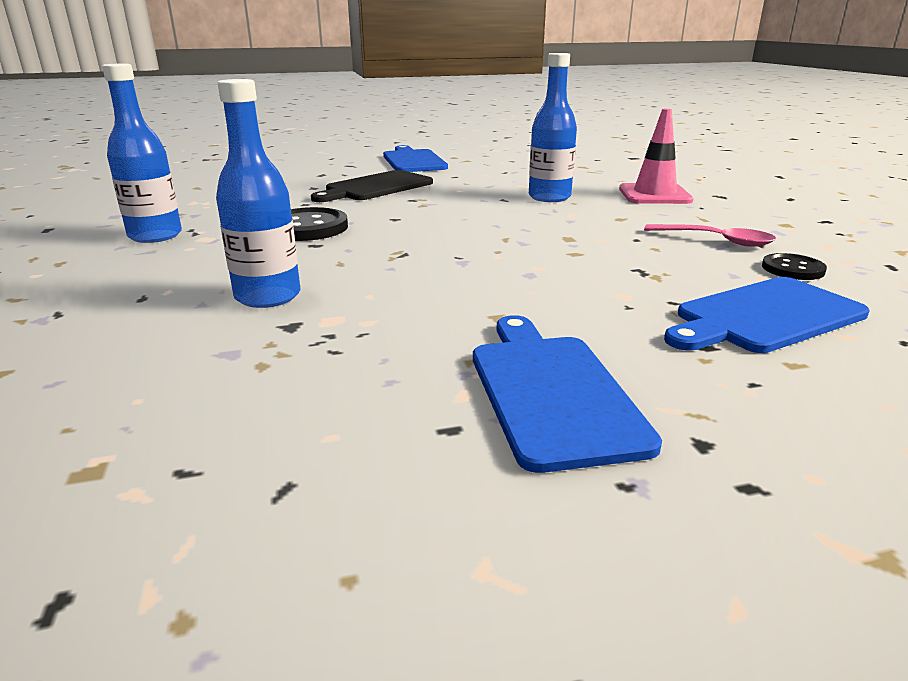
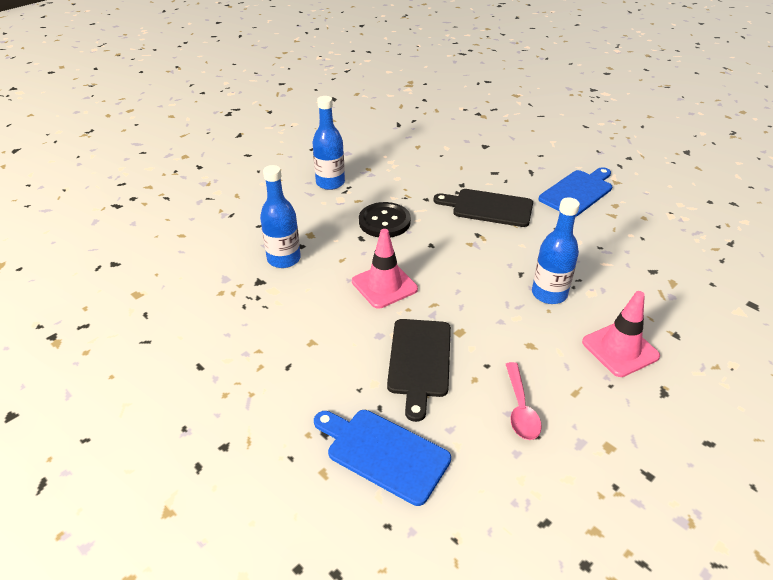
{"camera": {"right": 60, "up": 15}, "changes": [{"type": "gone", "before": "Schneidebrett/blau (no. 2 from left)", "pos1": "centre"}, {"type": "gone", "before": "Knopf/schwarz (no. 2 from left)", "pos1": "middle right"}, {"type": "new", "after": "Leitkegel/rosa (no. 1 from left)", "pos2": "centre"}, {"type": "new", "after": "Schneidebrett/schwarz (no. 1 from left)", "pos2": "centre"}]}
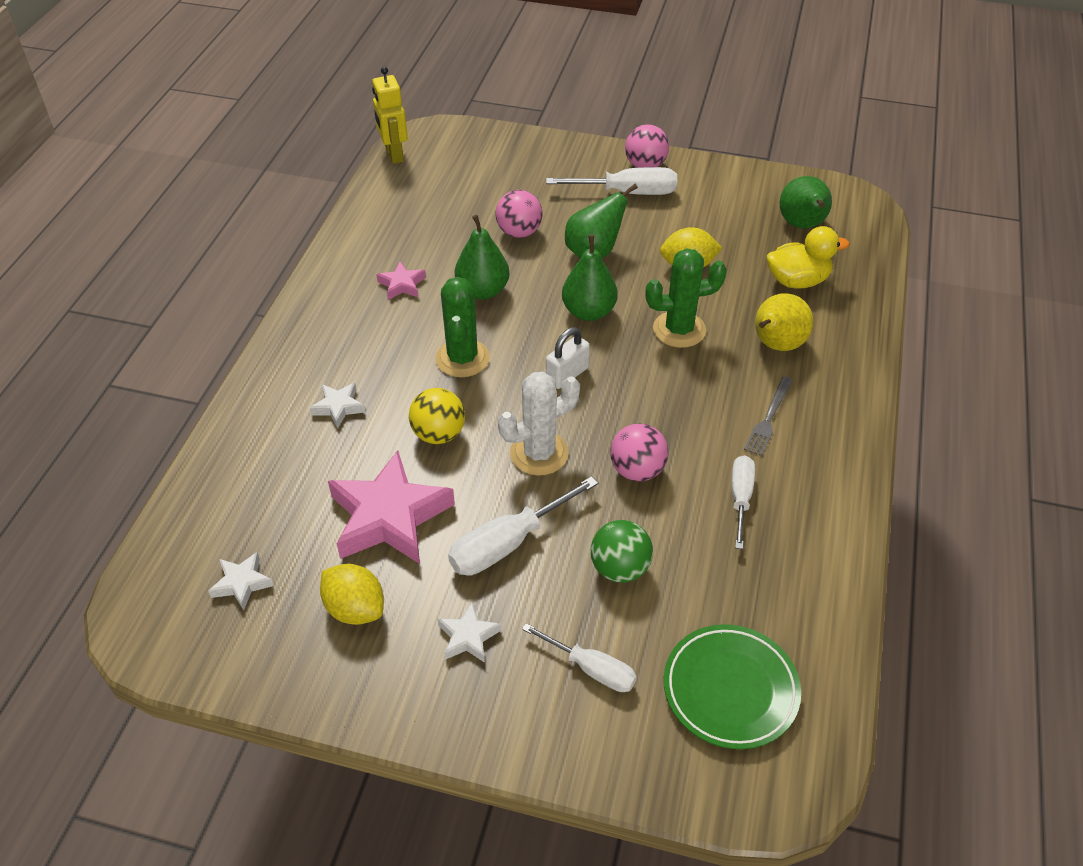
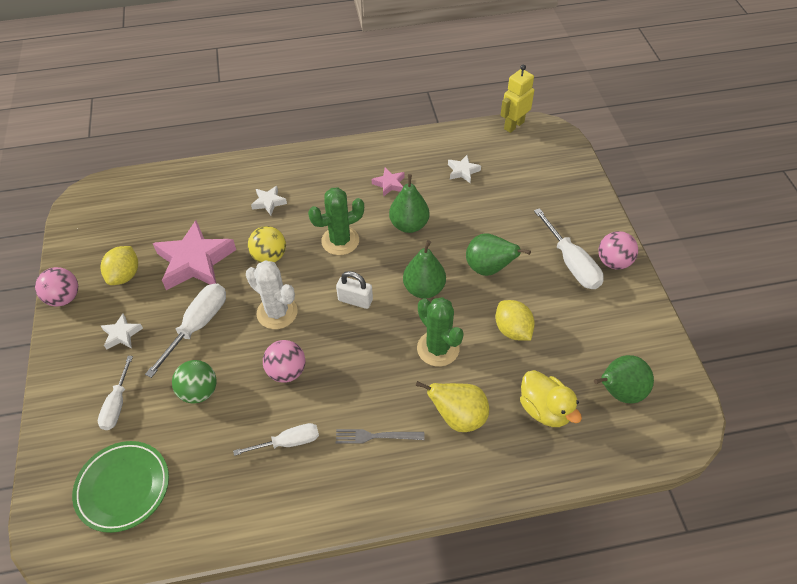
{"camera": {"right": 65, "up": 5}, "changes": [{"type": "shifted", "before": "Stern/weiß (no. 1 from left in the first image)", "after": "Stern/weiß (no. 3 from left)", "pos1": "bottom left", "pos2": "top centre"}, {"type": "shifted", "before": "Ball/rosa (no. 1 from left)", "pos1": "top centre", "pos2": "middle left"}, {"type": "rotated", "before": "Schraubenzieher/weiß (no. 1 from left in the first image)", "pos1": "centre", "pos2": "middle left", "turn": 90}]}
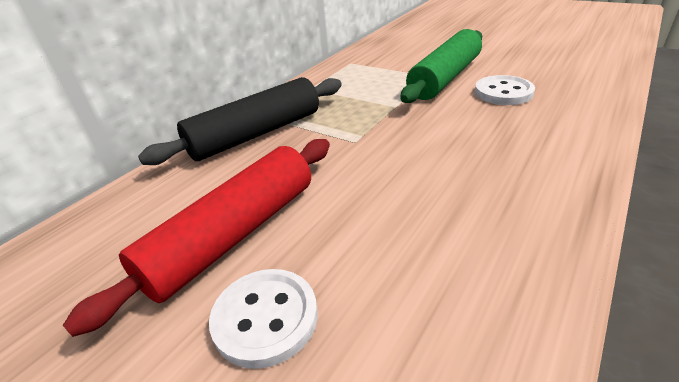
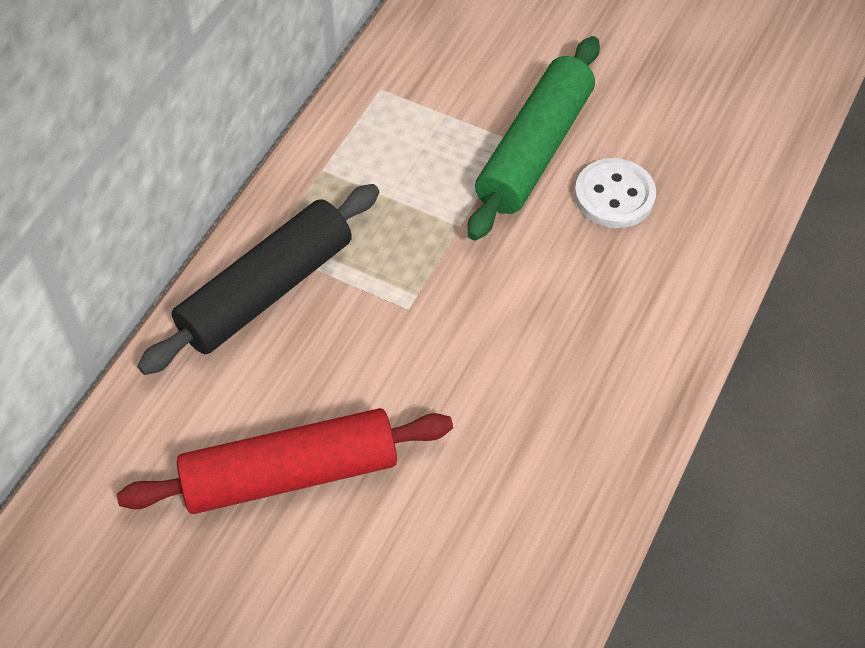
{"camera": {"right": -10, "up": 20}, "changes": [{"type": "gone", "before": "Knopf/weiß (no. 1 from left)", "pos1": "bottom centre"}, {"type": "rotated", "before": "Nudelholz/rot", "pos1": "middle left", "pos2": "bottom left", "turn": 45}]}
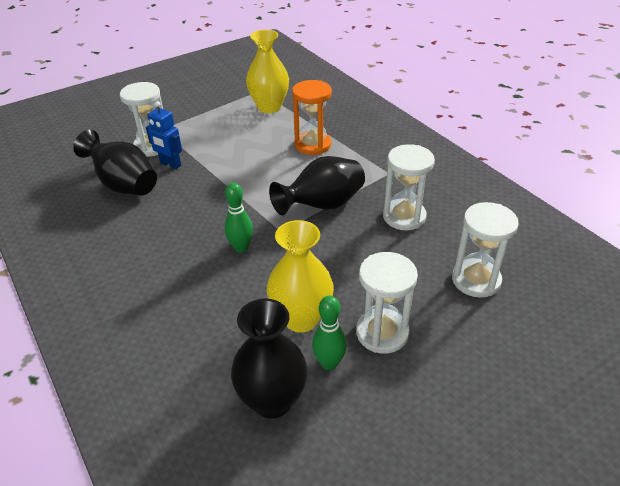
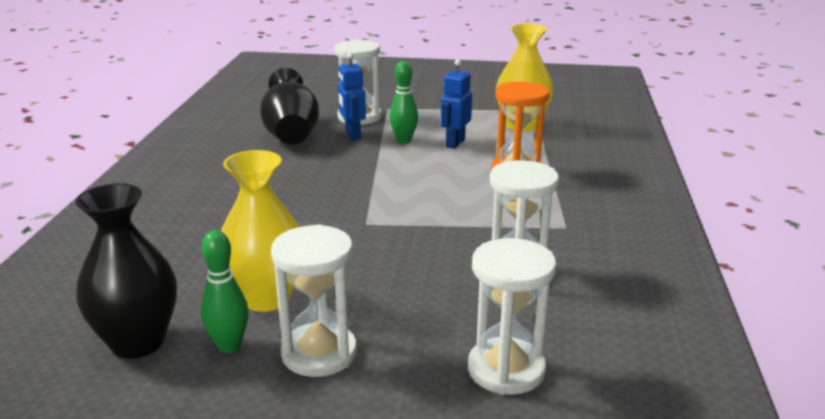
{"camera": {"right": 40, "up": -15}, "changes": [{"type": "gone", "before": "Vase/schwarz (no. 3 from left)", "pos1": "centre"}, {"type": "new", "after": "Roboter/blau (no. 2 from left)", "pos2": "top centre"}, {"type": "shifted", "before": "Bowlingkegel/grün (no. 1 from left in the first image)", "after": "Bowlingkegel/grün (no. 2 from left)", "pos1": "centre", "pos2": "top centre"}]}
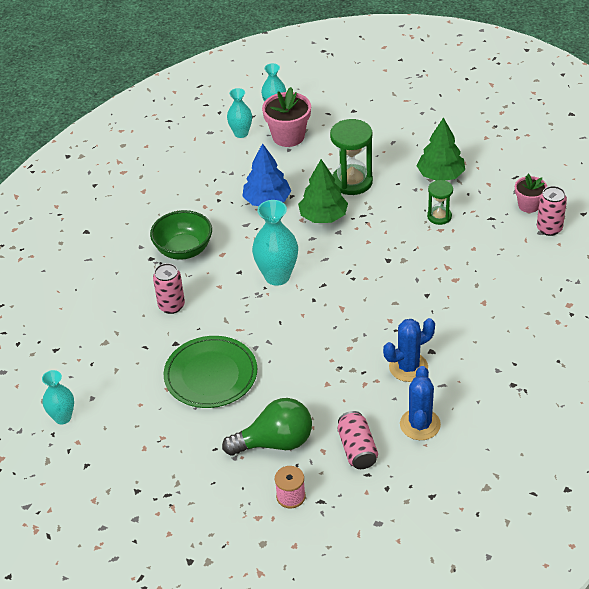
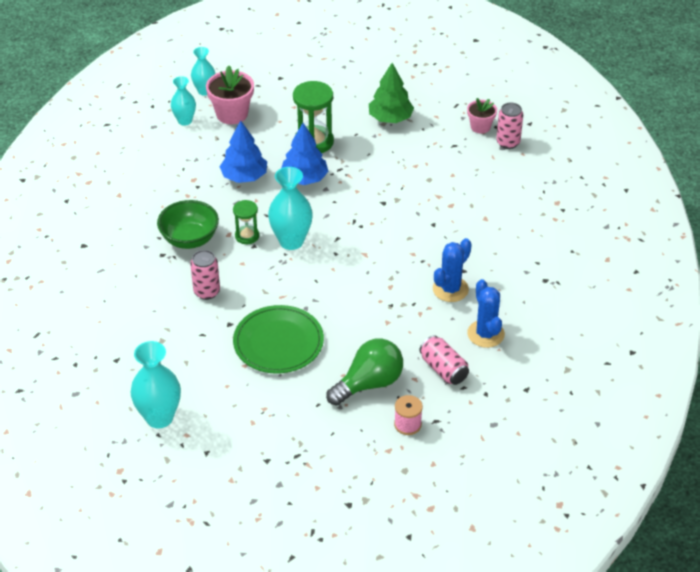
{"camera": {"right": -25, "up": 0}, "changes": [{"type": "shifted", "before": "Sanduhr/grün (no. 2 from left in the first image)", "after": "Sanduhr/grün (no. 1 from left)", "pos1": "middle right", "pos2": "centre"}, {"type": "repainted", "before": "Baum/grün (no. 1 from left)", "after": "Baum/blau (no. 2 from left)", "pos1": "top centre", "pos2": "top centre"}, {"type": "scaled", "before": "Vase/türkis (no. 1 from left)", "pos1": "bottom left", "pos2": "bottom left", "scale": 1.6}]}
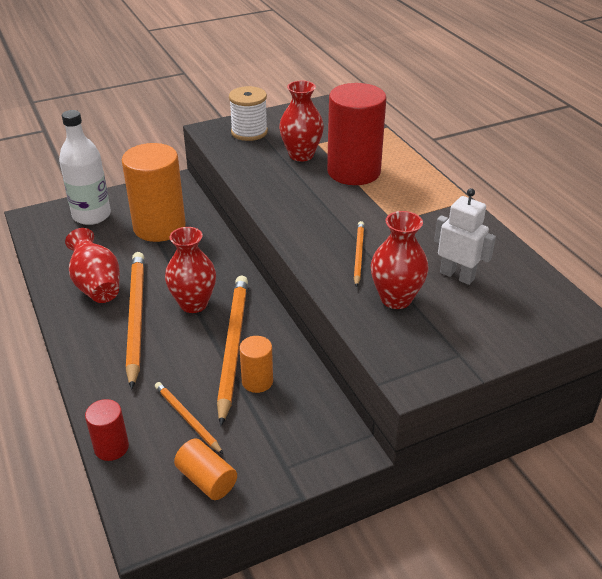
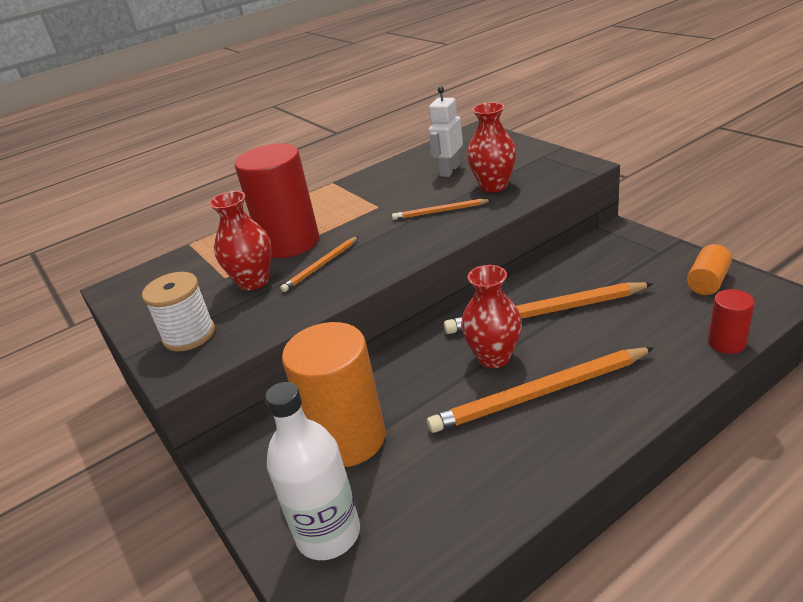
{"camera": {"right": -95, "up": -5}, "changes": [{"type": "gone", "before": "Vase/rot (no. 1 from left)", "pos1": "middle left"}, {"type": "gone", "before": "Vollzylinder/orange (no. 3 from left)", "pos1": "centre"}, {"type": "shifted", "before": "Bleistift/orange (no. 2 from left in the first image)", "after": "Bleistift/orange (no. 1 from left)", "pos1": "bottom left", "pos2": "centre"}]}
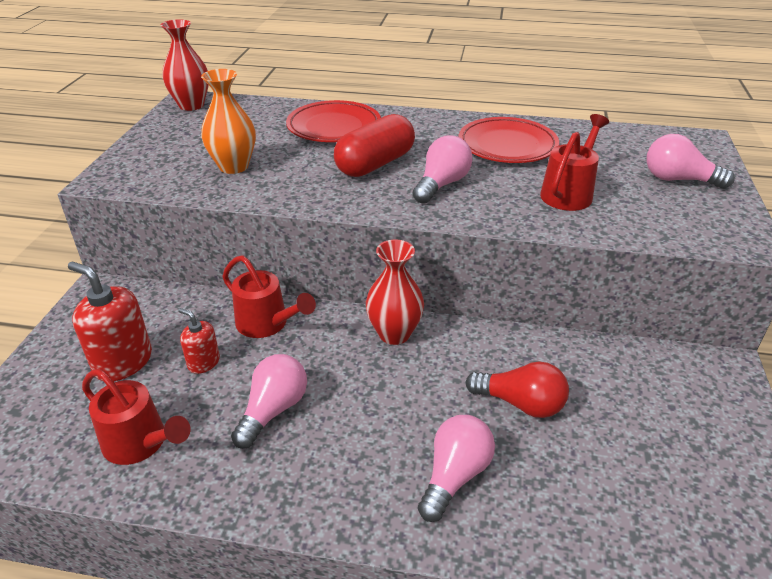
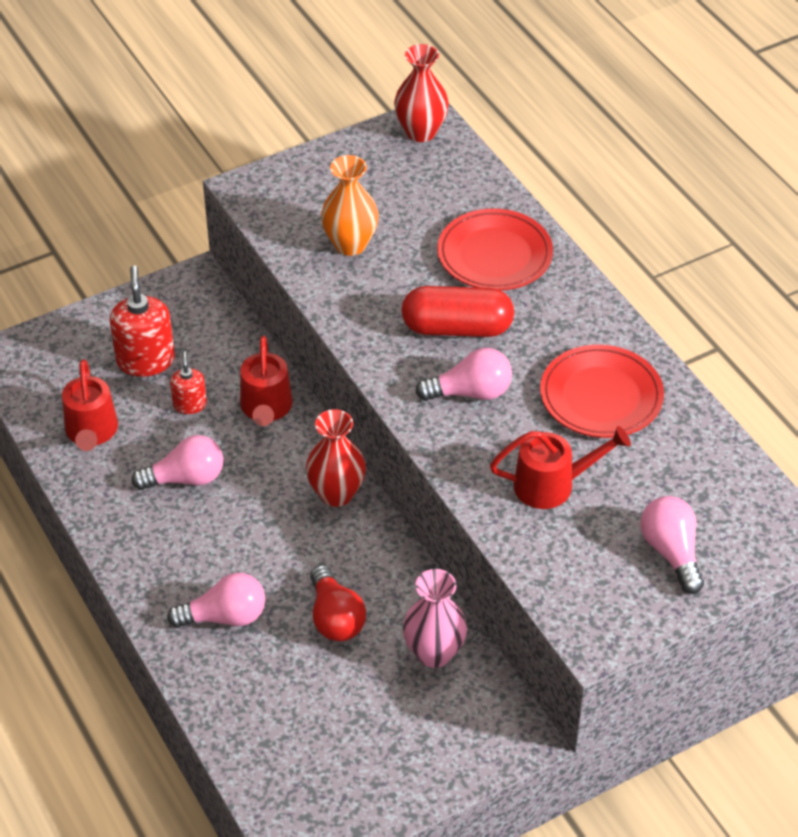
{"camera": {"right": 50, "up": 10}, "changes": [{"type": "new", "after": "Vase/rosa", "pos2": "bottom centre"}]}
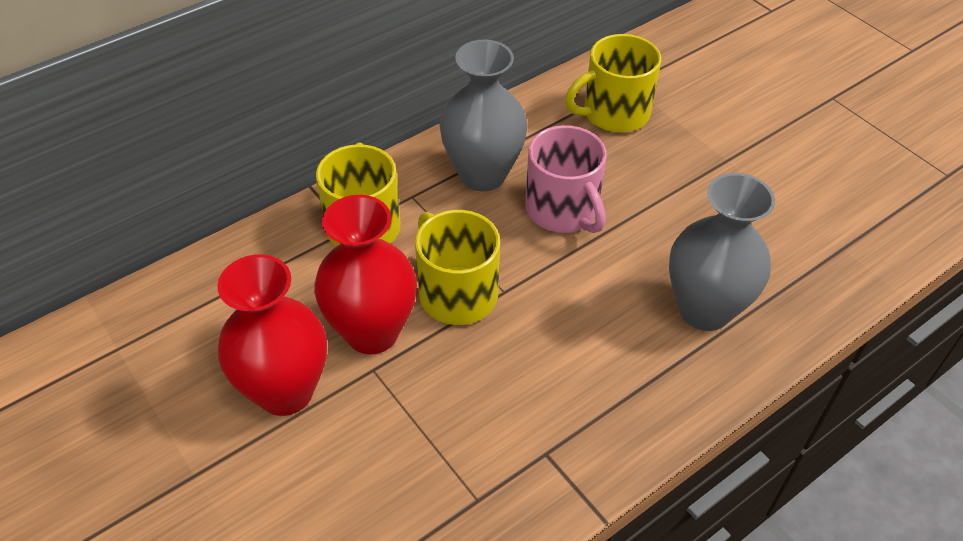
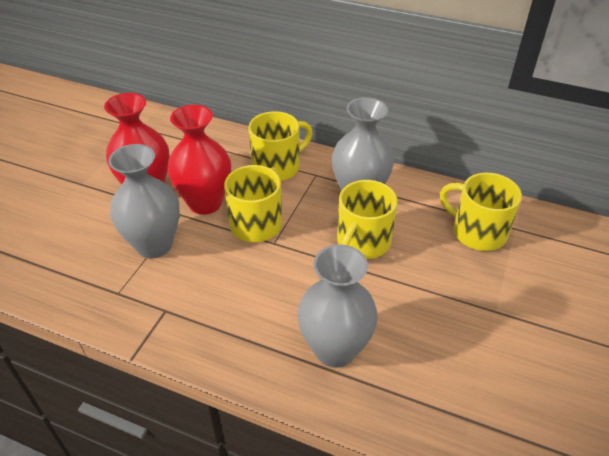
{"camera": {"right": 60, "up": -5}, "changes": [{"type": "new", "after": "Vase/grau (no. 1 from left)", "pos2": "middle left"}, {"type": "repainted", "before": "Tasse/rosa", "after": "Tasse/gelb (no. 3 from left)", "pos1": "top centre", "pos2": "centre"}]}
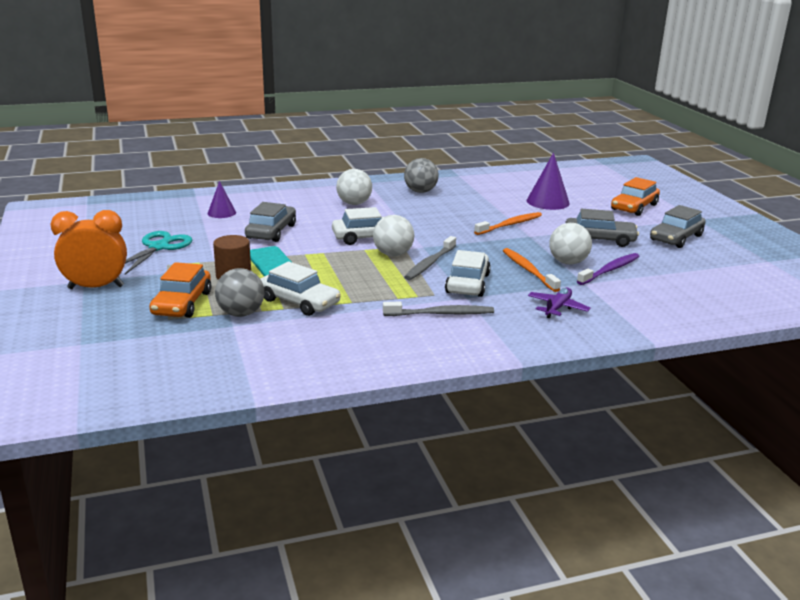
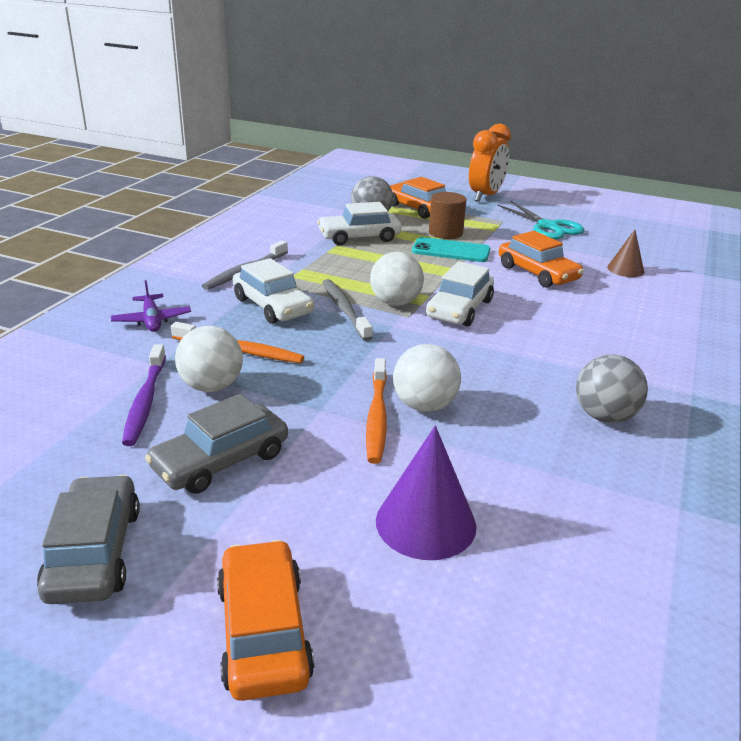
{"camera": {"right": 130, "up": 5}, "changes": [{"type": "shifted", "before": "Ball/weiß (no. 1 from left in the first image)", "after": "Ball/weiß (no. 3 from left)", "pos1": "top centre", "pos2": "centre"}, {"type": "repainted", "before": "Kegel/lila (no. 1 from left)", "after": "Kegel/braun", "pos1": "top left", "pos2": "middle right"}, {"type": "repainted", "before": "Auto/grau (no. 1 from left)", "after": "Auto/orange (no. 3 from left)", "pos1": "centre", "pos2": "middle right"}]}
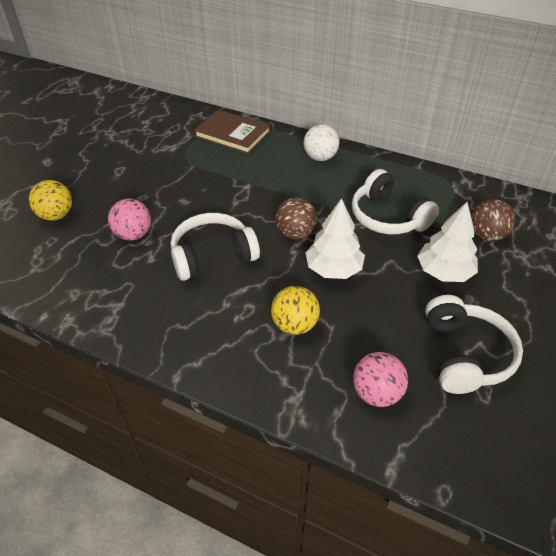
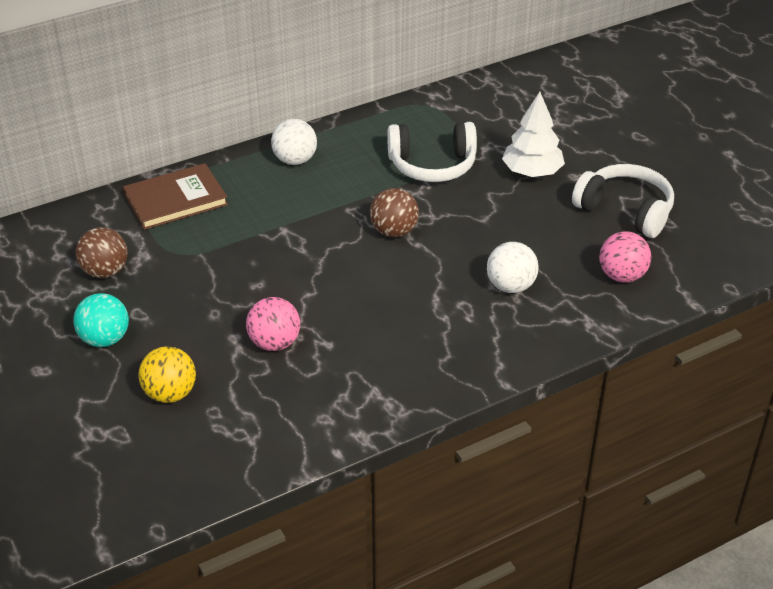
{"camera": {"right": -55, "up": -5}, "changes": [{"type": "gone", "before": "Kopfhörer/weiß (no. 1 from left)", "pos1": "centre"}, {"type": "gone", "before": "Baum/weiß (no. 1 from left)", "pos1": "centre"}, {"type": "new", "after": "Ball/türkis", "pos2": "middle left"}, {"type": "shifted", "before": "Ball/braun (no. 2 from left in the first image)", "after": "Ball/braun (no. 1 from left)", "pos1": "middle right", "pos2": "middle left"}, {"type": "repainted", "before": "Ball/gelb (no. 2 from left)", "after": "Ball/weiß (no. 2 from left)", "pos1": "centre", "pos2": "centre"}]}
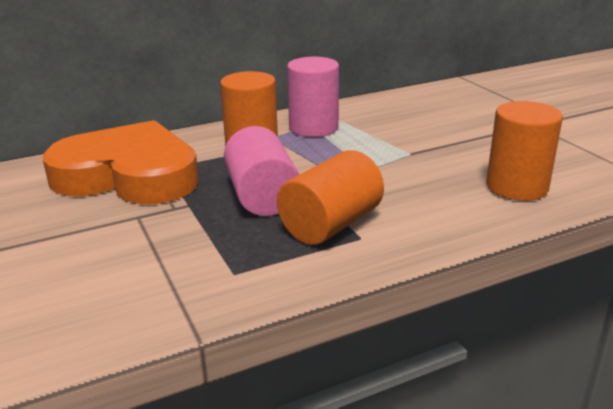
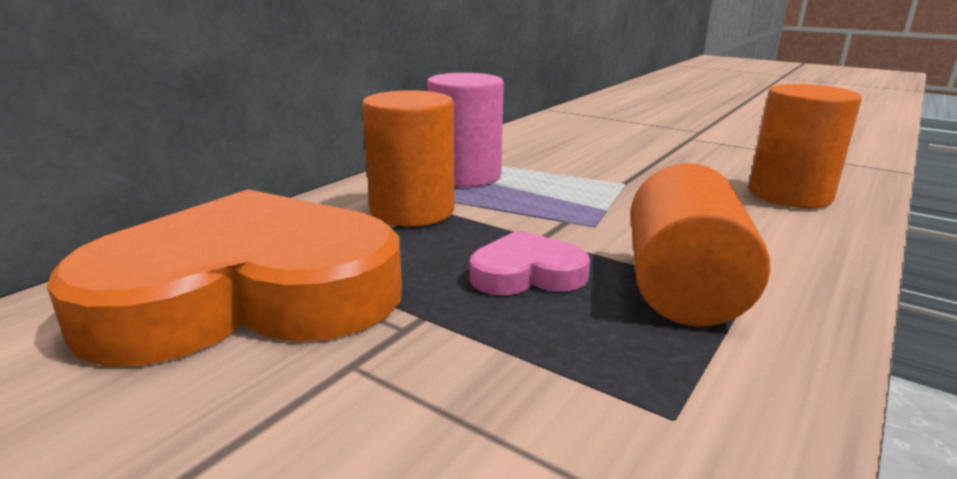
{"camera": {"right": -30, "up": -5}, "changes": [{"type": "swapped", "before": "Vollzylinder/rosa (no. 1 from left)", "after": "Herz/rosa", "pos1": "centre", "pos2": "centre"}]}
